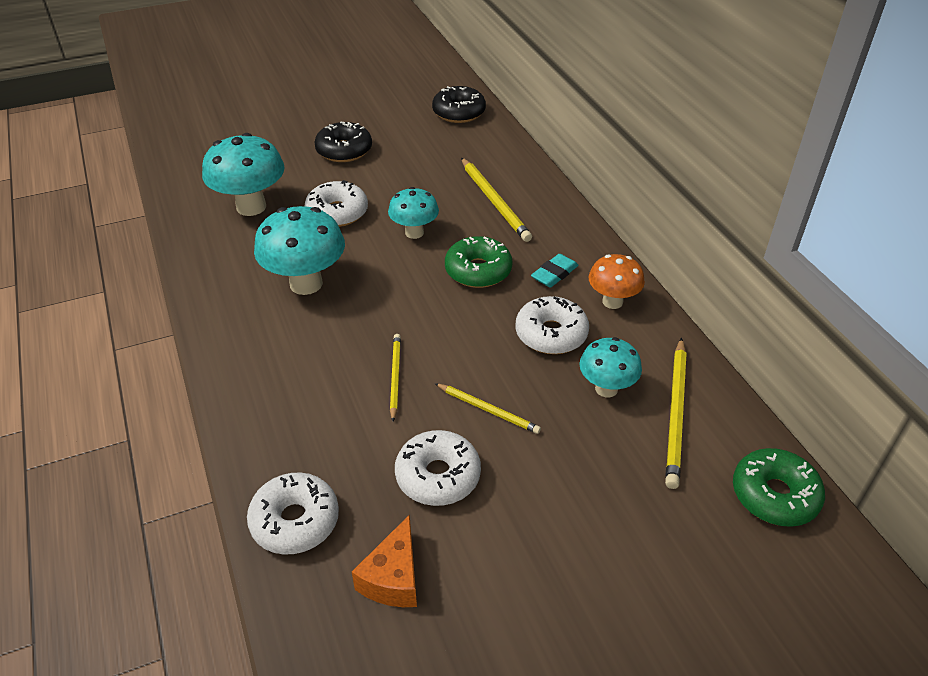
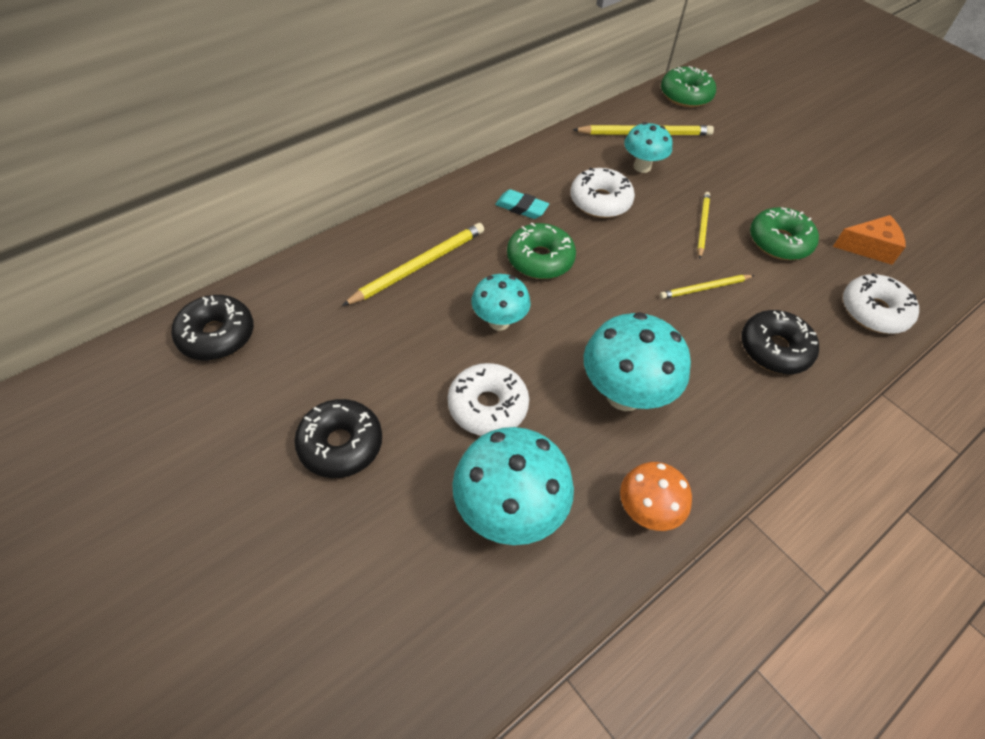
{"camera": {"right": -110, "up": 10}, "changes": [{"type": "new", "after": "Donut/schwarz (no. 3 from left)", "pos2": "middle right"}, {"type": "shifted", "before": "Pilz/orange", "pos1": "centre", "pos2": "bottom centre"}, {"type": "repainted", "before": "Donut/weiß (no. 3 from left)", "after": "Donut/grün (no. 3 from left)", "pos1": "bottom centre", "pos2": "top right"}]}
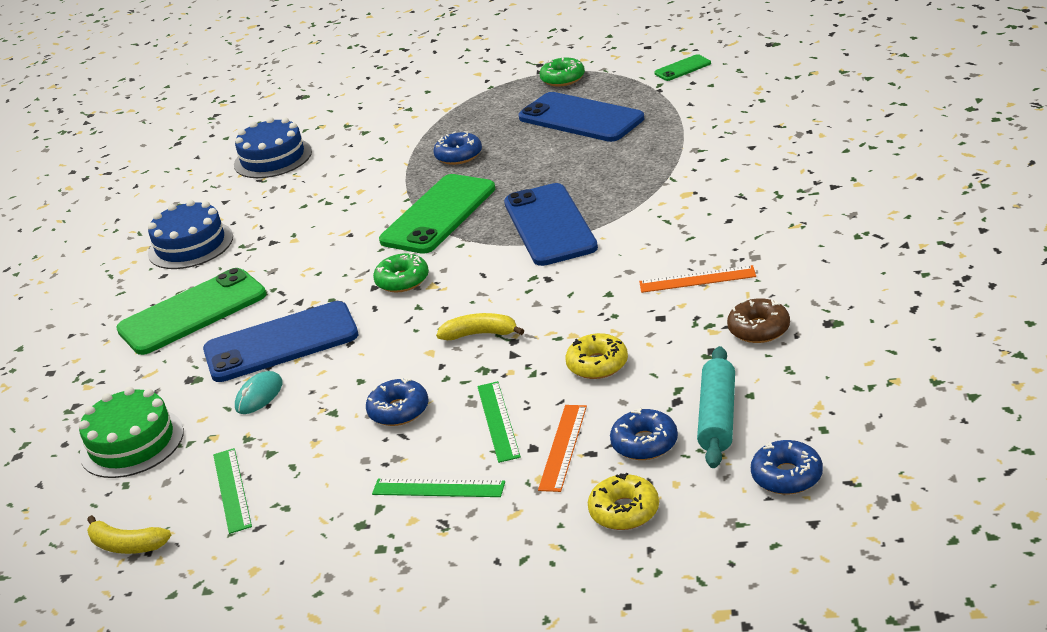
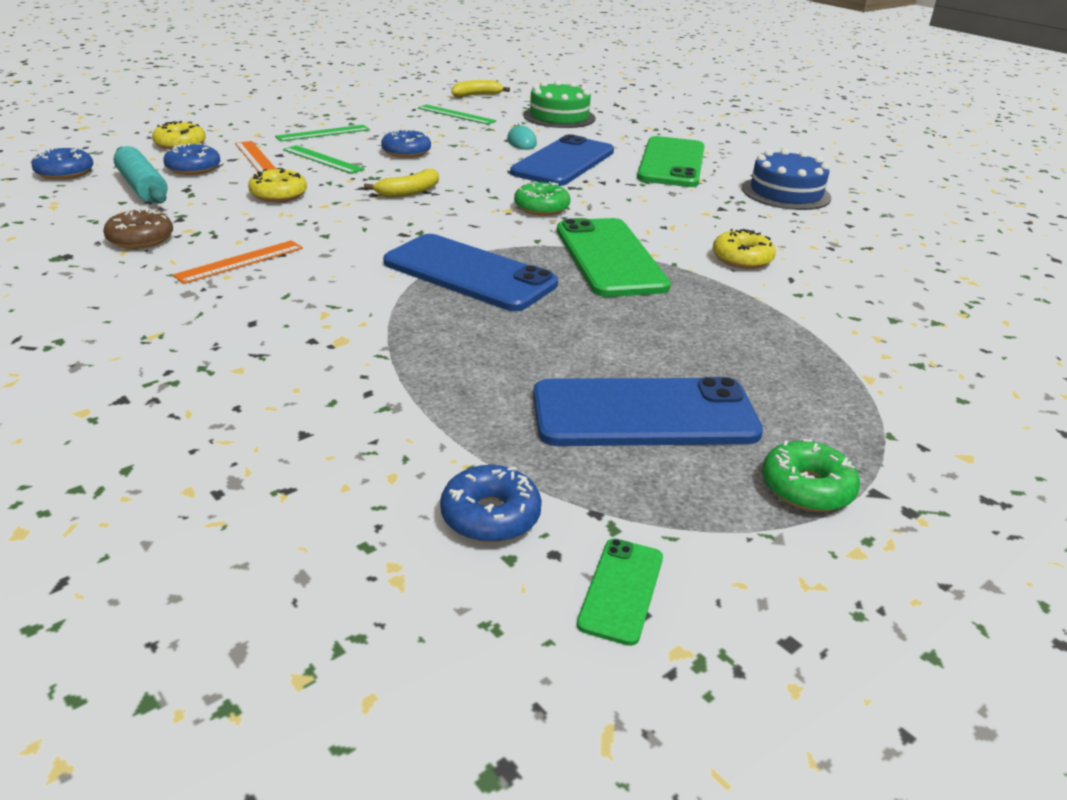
{"camera": {"right": 130, "up": 0}, "changes": [{"type": "gone", "before": "Kuchen/blau (no. 2 from left)", "pos1": "top left"}, {"type": "new", "after": "Donut/gelb (no. 3 from left)", "pos2": "top right"}, {"type": "shifted", "before": "Donut/blau (no. 2 from left in the first image)", "after": "Donut/blau (no. 4 from left)", "pos1": "top centre", "pos2": "centre"}]}
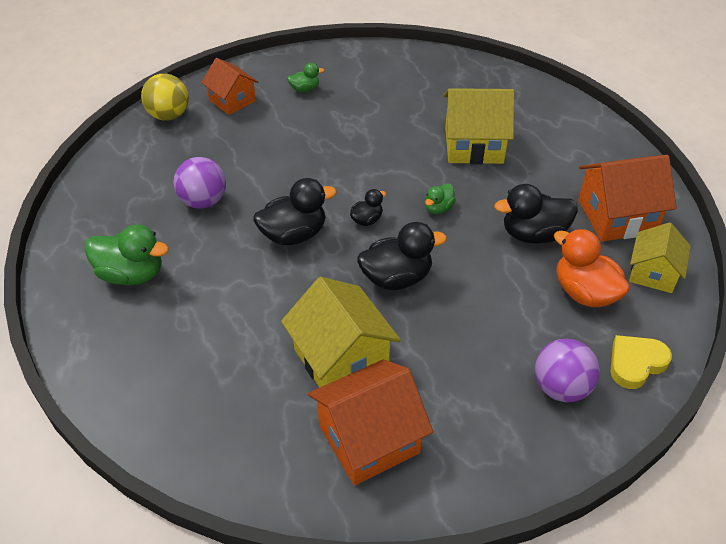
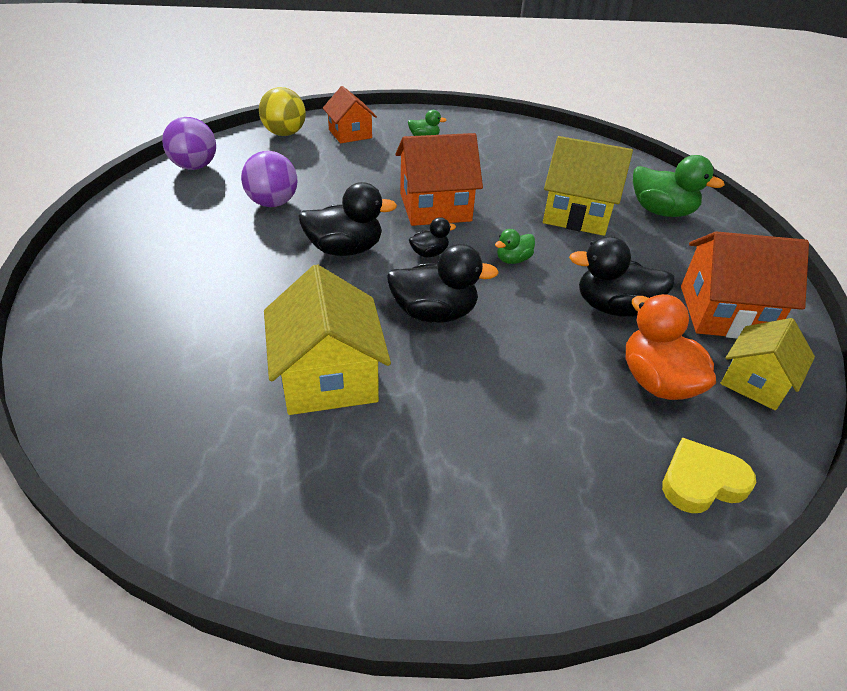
{"camera": {"right": 15, "up": -5}, "changes": [{"type": "shifted", "before": "Ente/grün (no. 1 from left in the first image)", "after": "Ente/grün (no. 3 from left)", "pos1": "middle left", "pos2": "top right"}, {"type": "shifted", "before": "Haus/orange (no. 2 from left)", "pos1": "bottom centre", "pos2": "top centre"}, {"type": "shifted", "before": "Ball/lila (no. 2 from left in the first image)", "after": "Ball/lila (no. 1 from left)", "pos1": "bottom right", "pos2": "top left"}]}
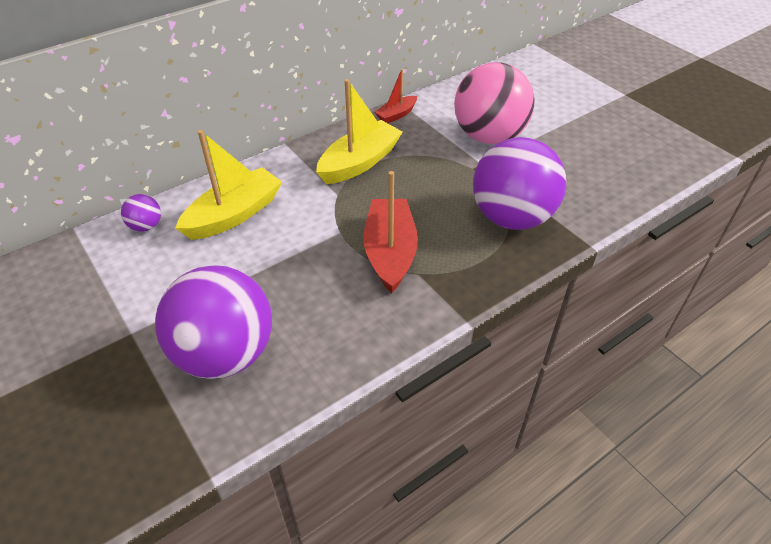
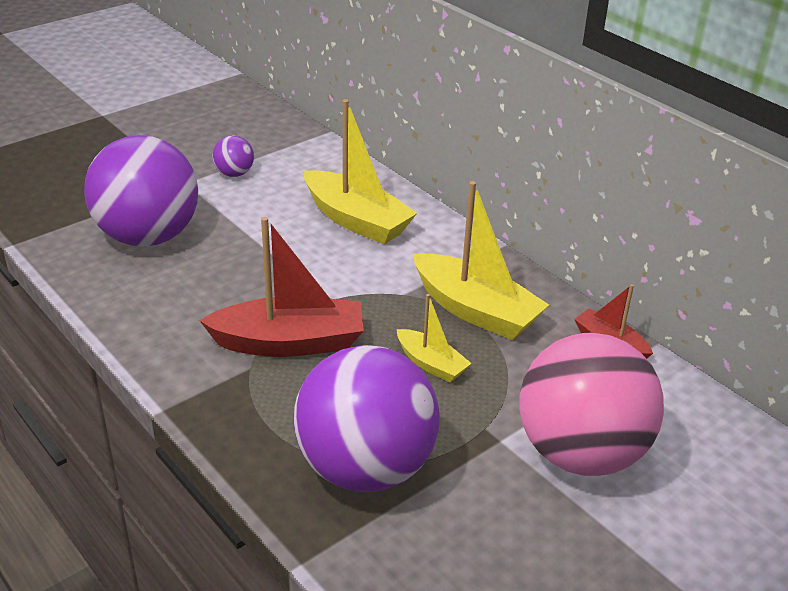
{"camera": {"right": 85, "up": -10}, "changes": [{"type": "new", "after": "Boot/gelb (no. 2 from left)", "pos2": "centre"}, {"type": "shifted", "before": "Ball/lila (no. 1 from left in the first image)", "after": "Ball/lila (no. 2 from left)", "pos1": "middle left", "pos2": "top left"}]}
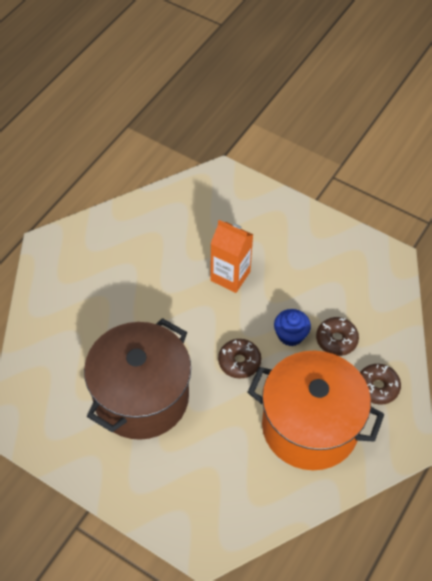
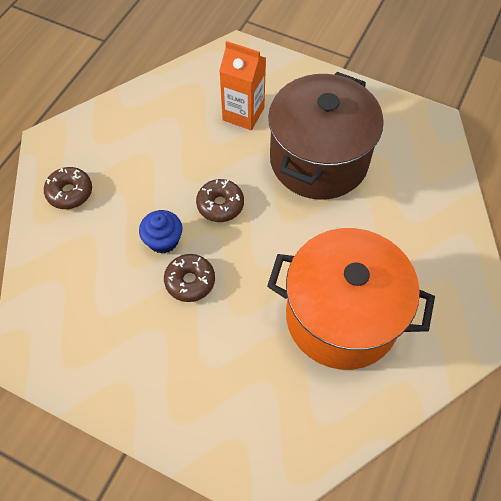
{"camera": {"right": 175, "up": 5}, "changes": [{"type": "shifted", "before": "Getränkekarton/orange", "pos1": "centre", "pos2": "top centre"}, {"type": "shifted", "before": "Kochtopf/orange", "pos1": "bottom right", "pos2": "middle right"}, {"type": "shifted", "before": "Donut/braun (no. 2 from left)", "pos1": "middle right", "pos2": "centre"}]}
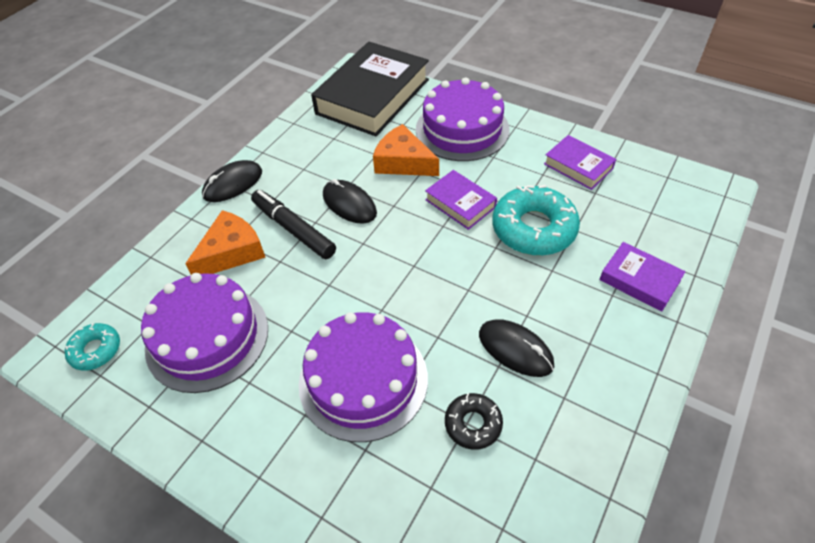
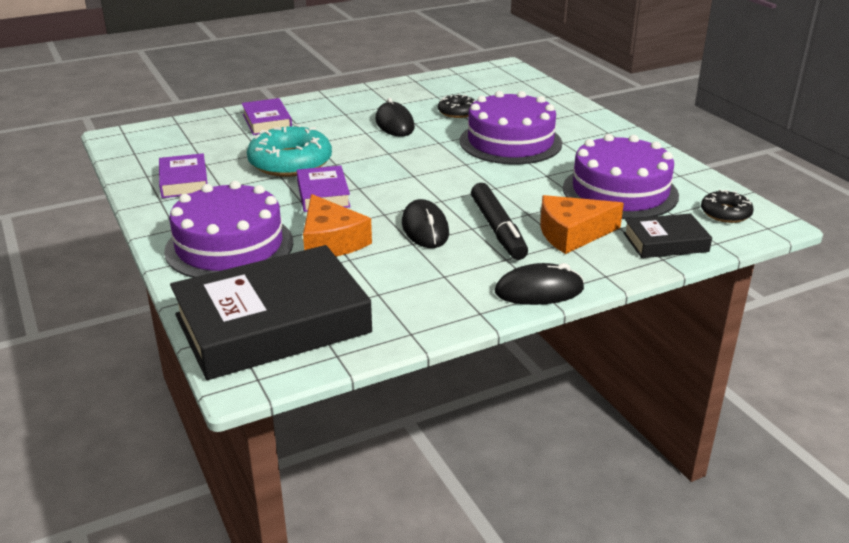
{"camera": {"right": -150, "up": -20}, "changes": [{"type": "new", "after": "Buch/schwarz (no. 2 from left)", "pos2": "middle right"}, {"type": "repainted", "before": "Donut/türkis (no. 1 from left)", "after": "Donut/schwarz (no. 2 from left)", "pos1": "middle left", "pos2": "middle right"}]}
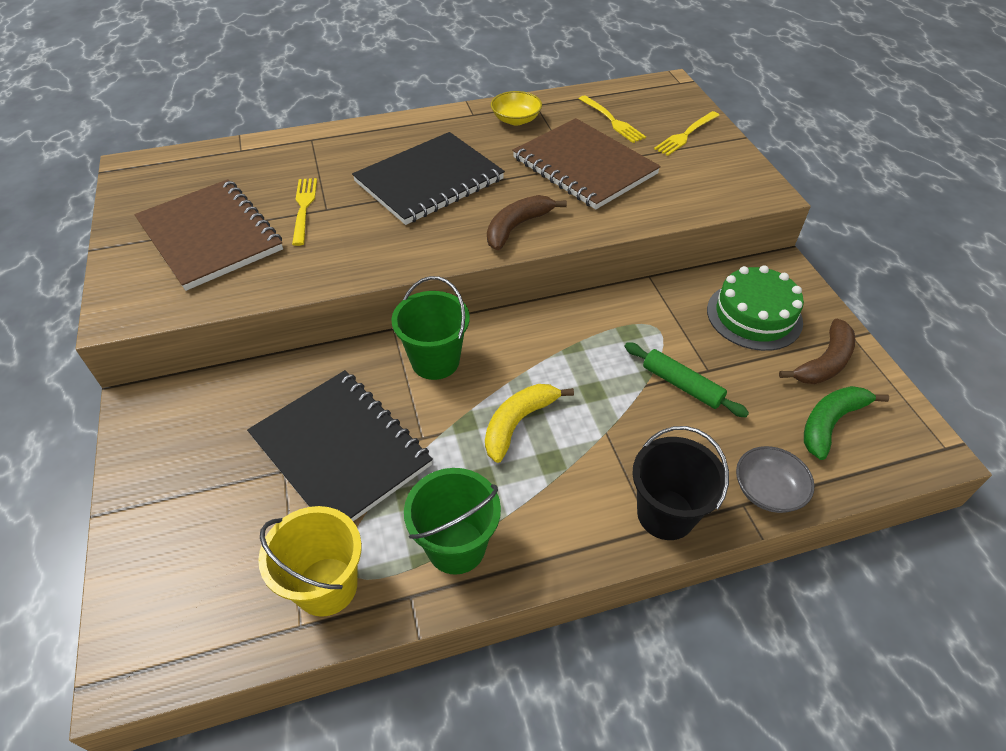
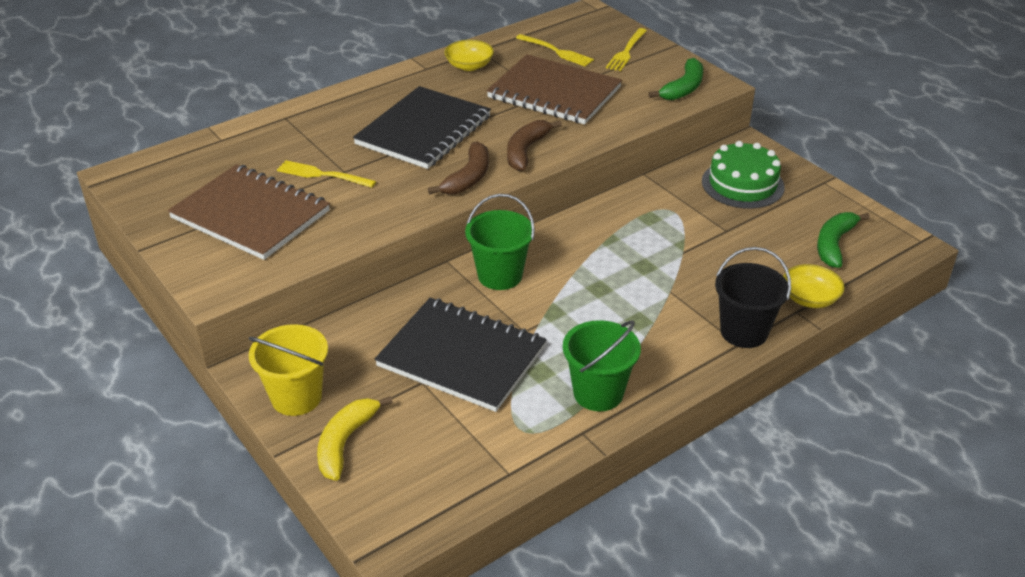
{"camera": {"right": -20, "up": -10}, "changes": [{"type": "gone", "before": "Nudelholz/grün", "pos1": "middle right"}, {"type": "new", "after": "Banane/grün (no. 1 from left)", "pos2": "top centre"}, {"type": "shifted", "before": "Eimer/gelb", "pos1": "bottom left", "pos2": "middle left"}, {"type": "shifted", "before": "Banane/gelb", "pos1": "centre", "pos2": "bottom centre"}, {"type": "shifted", "before": "Banane/braun (no. 2 from left in the first image)", "after": "Banane/braun (no. 1 from left)", "pos1": "middle right", "pos2": "top centre"}, {"type": "repainted", "before": "Schüssel/grau", "after": "Schüssel/gelb (no. 2 from left)", "pos1": "middle right", "pos2": "middle right"}, {"type": "rotated", "before": "Gabel/gelb (no. 1 from left)", "pos1": "top left", "pos2": "top left", "turn": -45}]}
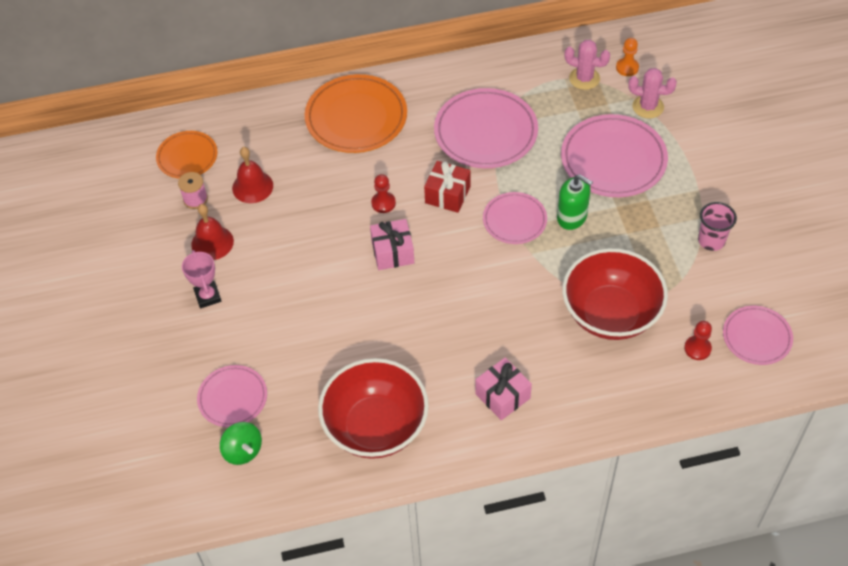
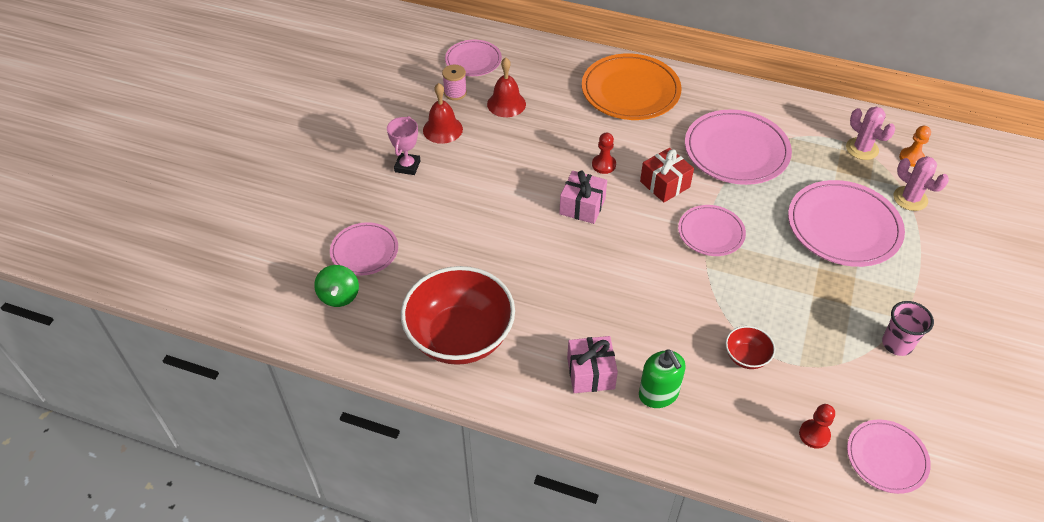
{"camera": {"right": 30, "up": -5}, "changes": [{"type": "shifted", "before": "Seifenspender/grün", "pos1": "middle right", "pos2": "bottom centre"}, {"type": "repainted", "before": "Teller/orange (no. 1 from left)", "after": "Teller/rosa (no. 2 from left)", "pos1": "top left", "pos2": "top centre"}, {"type": "scaled", "before": "Schüssel/rot (no. 2 from left)", "pos1": "middle right", "pos2": "middle right", "scale": 0.43}]}
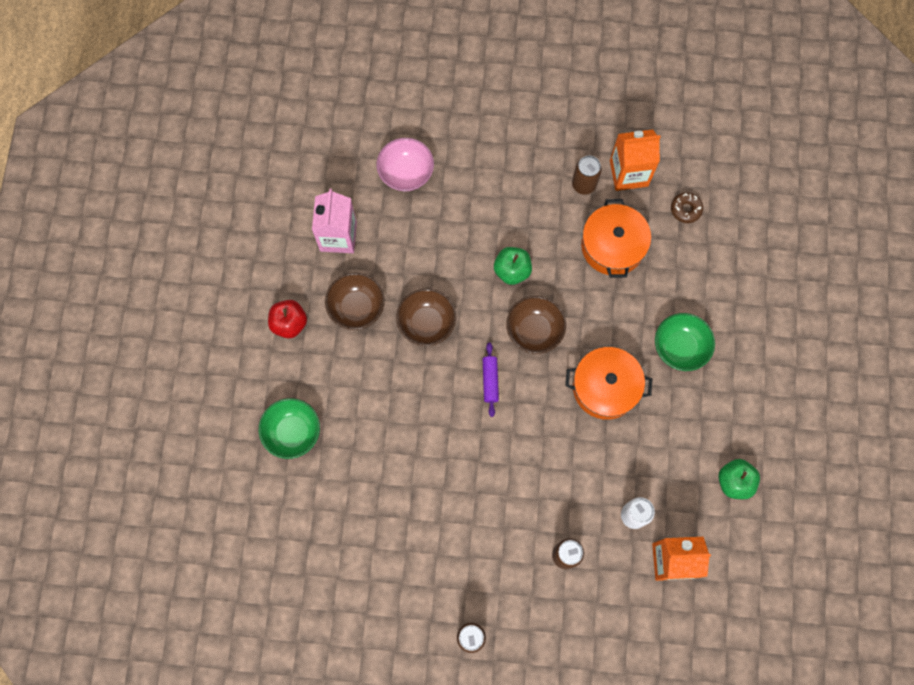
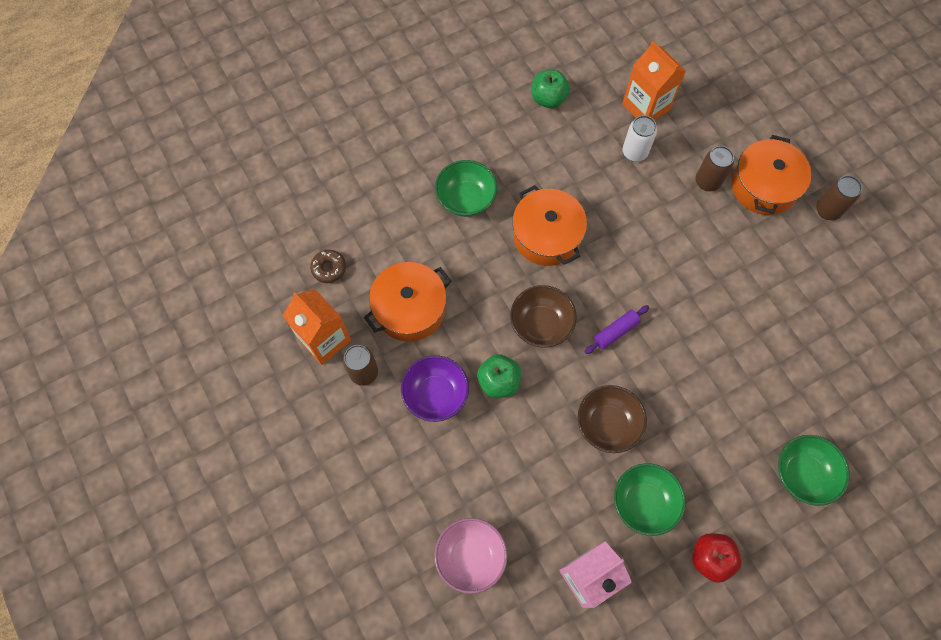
{"camera": {"right": -125, "up": -5}, "changes": [{"type": "new", "after": "Schüssel/lila", "pos2": "centre"}, {"type": "new", "after": "Kochtopf/orange (no. 3 from left)", "pos2": "top right"}, {"type": "repainted", "before": "Schüssel/braun (no. 1 from left)", "after": "Schüssel/grün (no. 2 from left)", "pos1": "centre", "pos2": "bottom right"}]}
